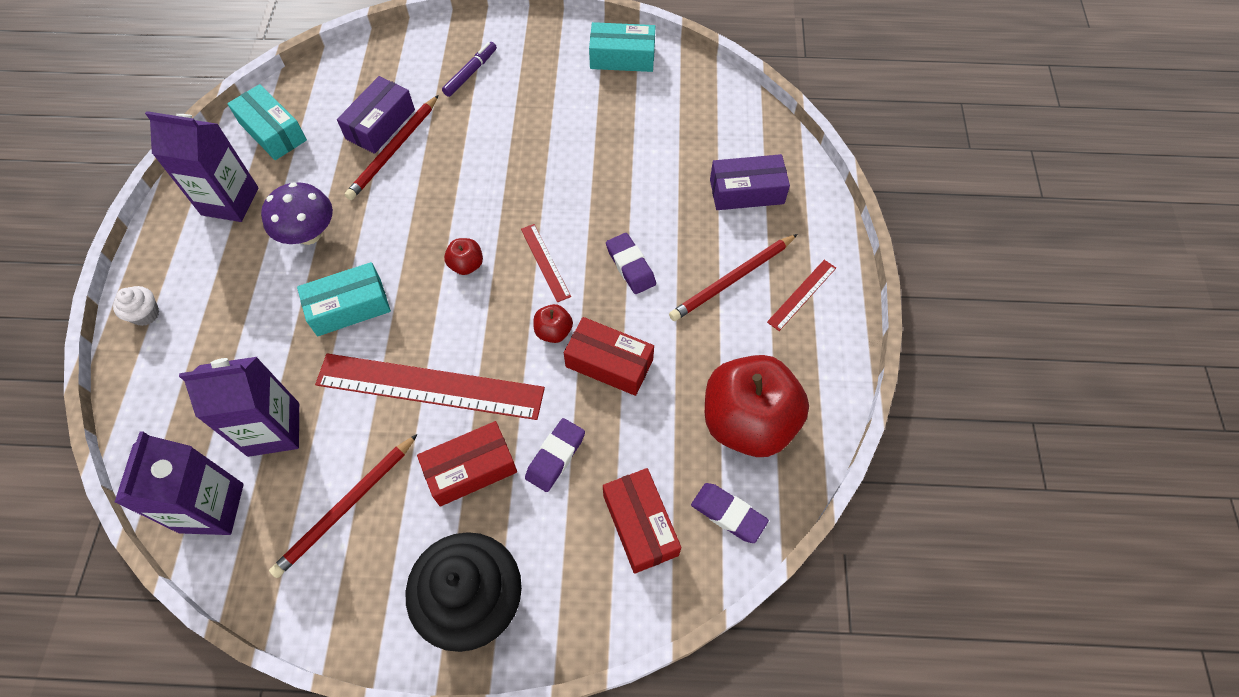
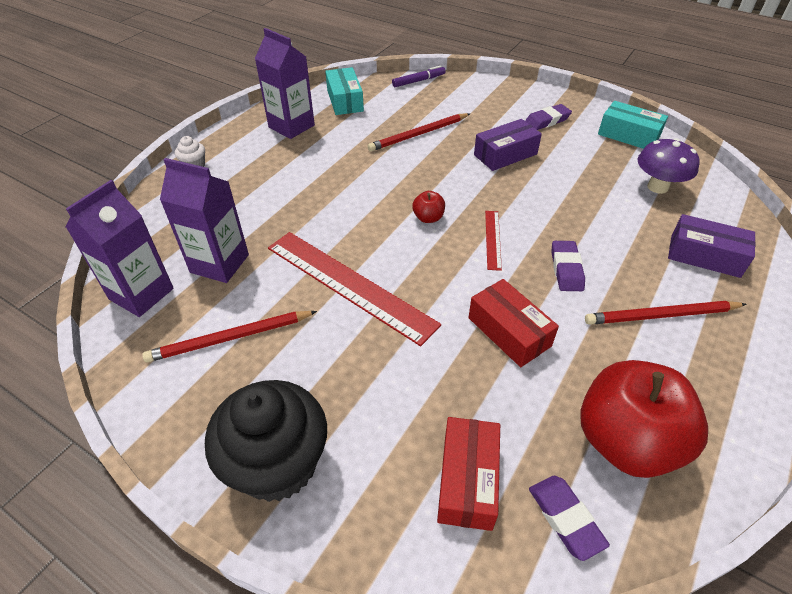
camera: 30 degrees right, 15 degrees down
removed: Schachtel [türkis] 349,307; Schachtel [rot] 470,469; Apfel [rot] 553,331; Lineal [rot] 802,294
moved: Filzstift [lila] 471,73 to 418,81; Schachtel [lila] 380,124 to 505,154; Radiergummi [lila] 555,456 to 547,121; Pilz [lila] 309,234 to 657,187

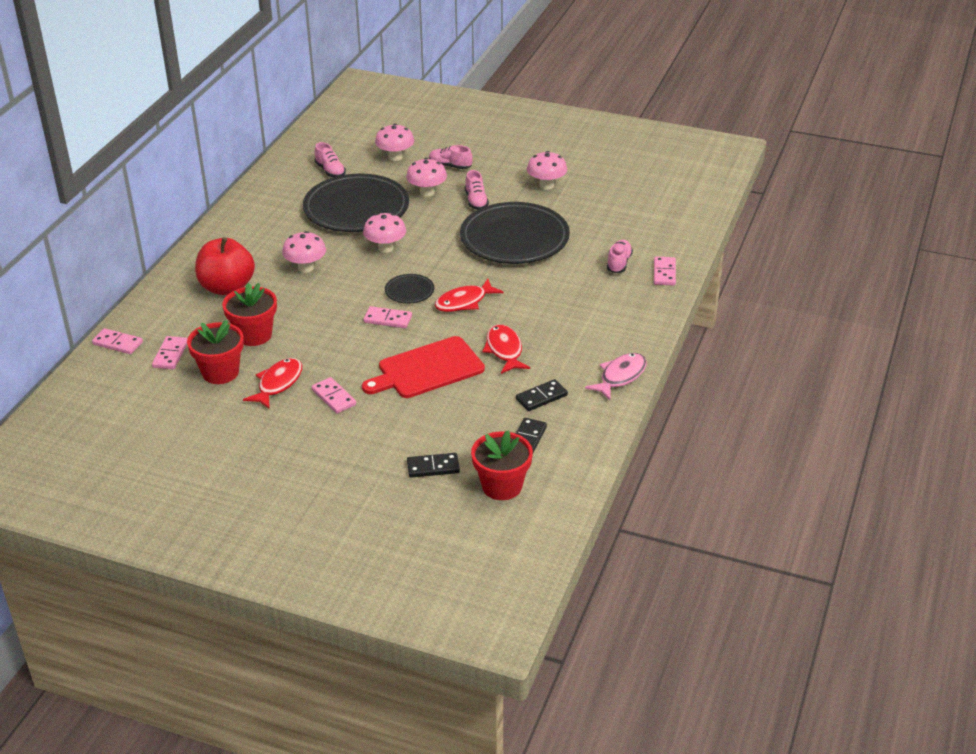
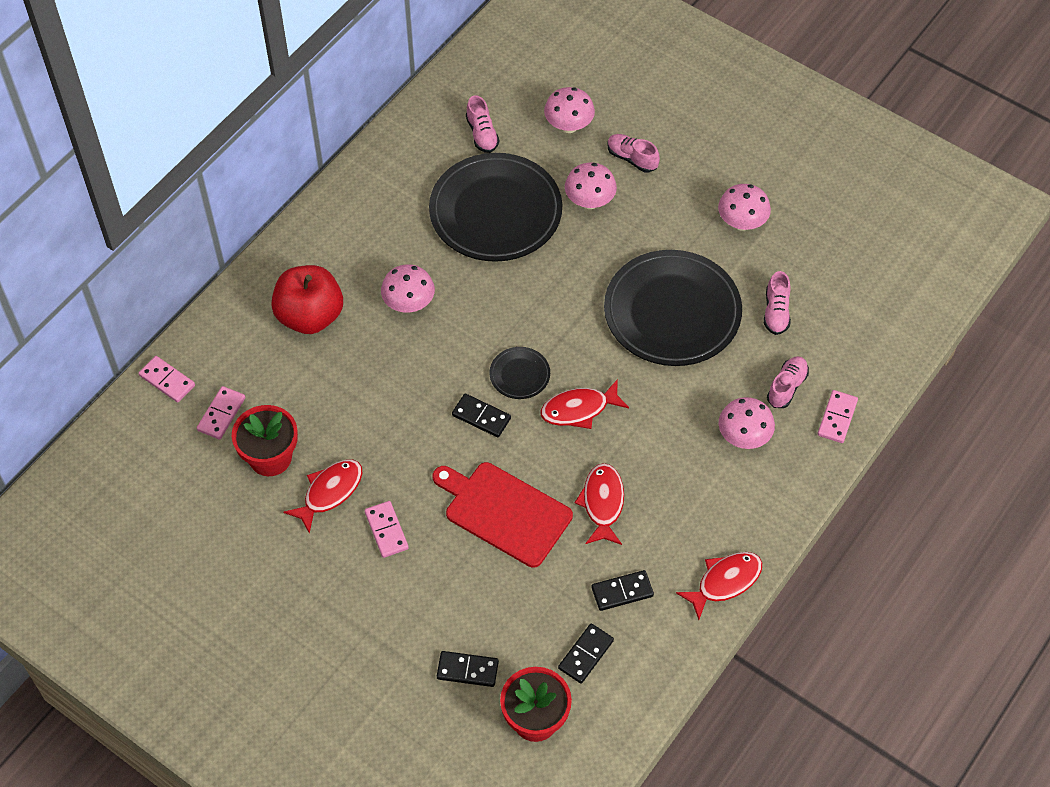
camera: 15 degrees right, 20 degrees up
removed: Blumentopf [rot] 254,335
moved: Pilz [rosa] 385,248 to 743,437; Schuh [rosa] 476,201 to 776,312
recoloured: Dominostein [rosa] 388,319 to Dominostein [schwarz] 481,417; Fisch [rosa] 620,376 to Fisch [rot] 725,582
turned: Schneidebrett [rot] 427,369 = 504,512 45 degrees clockwise

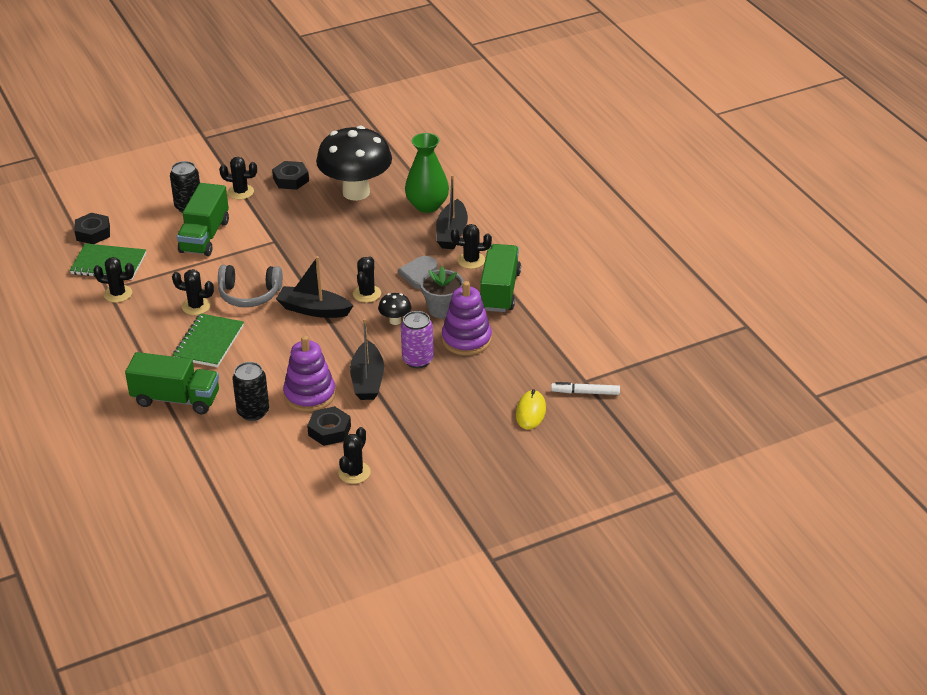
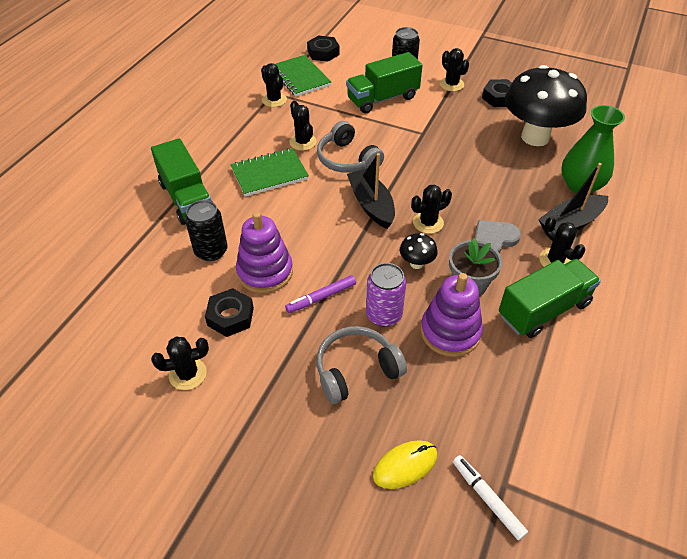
camera: 50 degrees right, 10 degrees up
added: Kopfhörer [grau] 356,370
replaced: Boot [schwarz] 367,380 to Filzstift [lila] 321,297

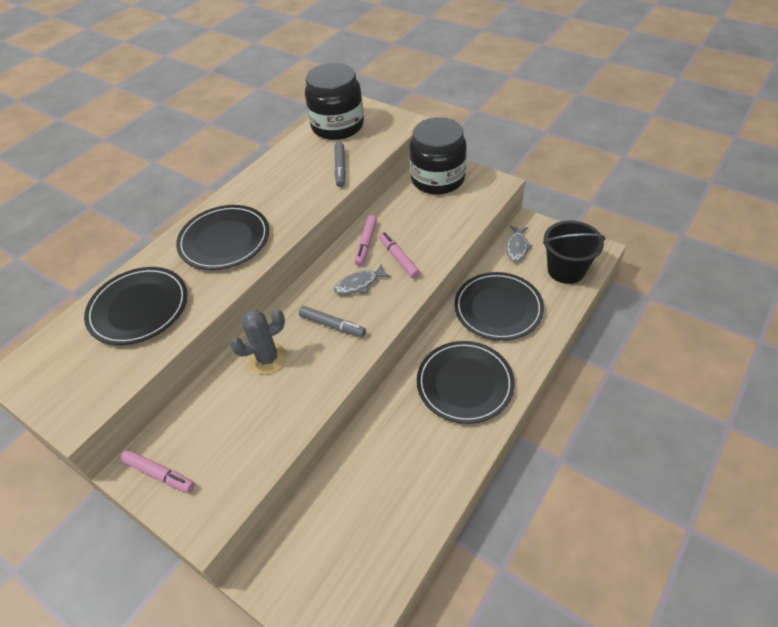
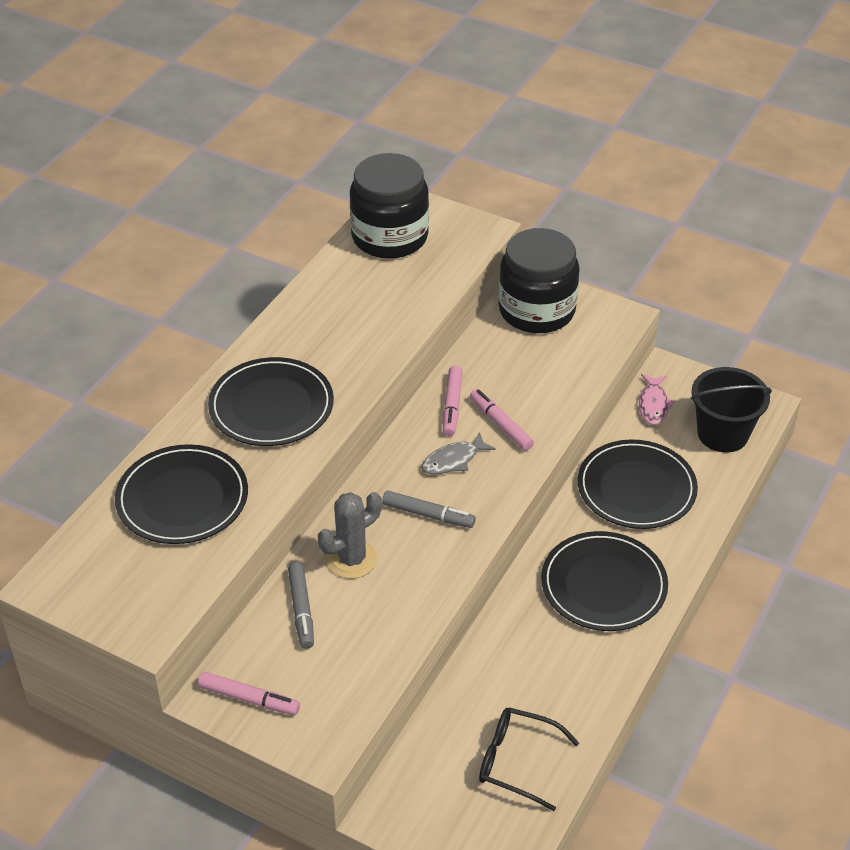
camera: 10 degrees left, 5 degrees down
added: Brille [schwarz] 517,761
moved: Filzstift [grau] 340,168 to 301,610
recoloured: Fisch [grau] 517,247 to Fisch [rosa] 653,404

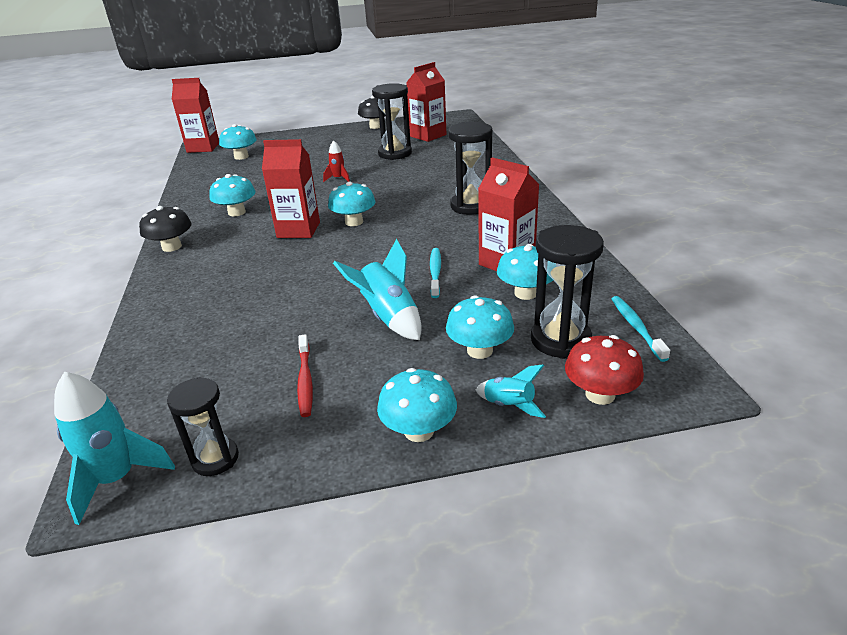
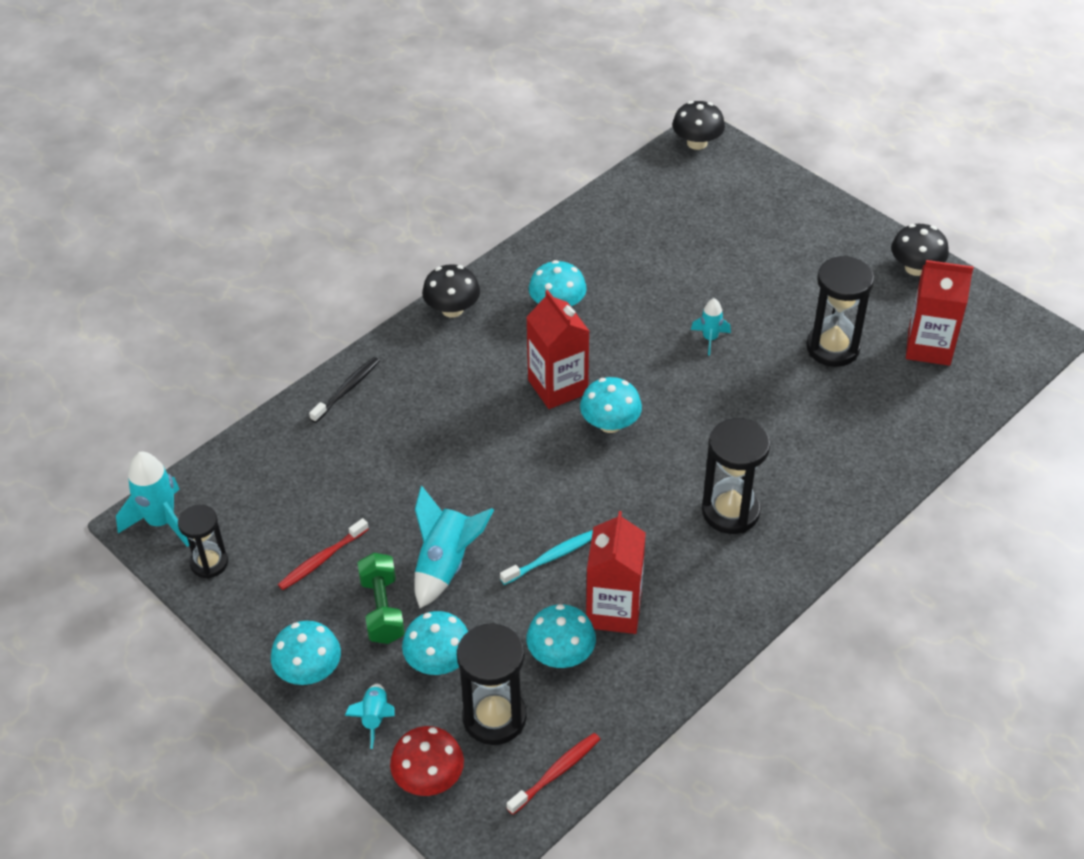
camera: 55 degrees right, 15 degrees up
removed: Pilz [türkis] 241,157
added: Zahnbürste [schwarz] 347,389; Hantel [grün] 382,609
replaced: Getränkekarton [rot] 203,147 to Pilz [schwarz] 697,143
recoloured: Zahnbürste [türkis] 636,327 to Zahnbürste [rot] 556,773; Rakete [rot] 338,179 to Rakete [türkis] 710,339

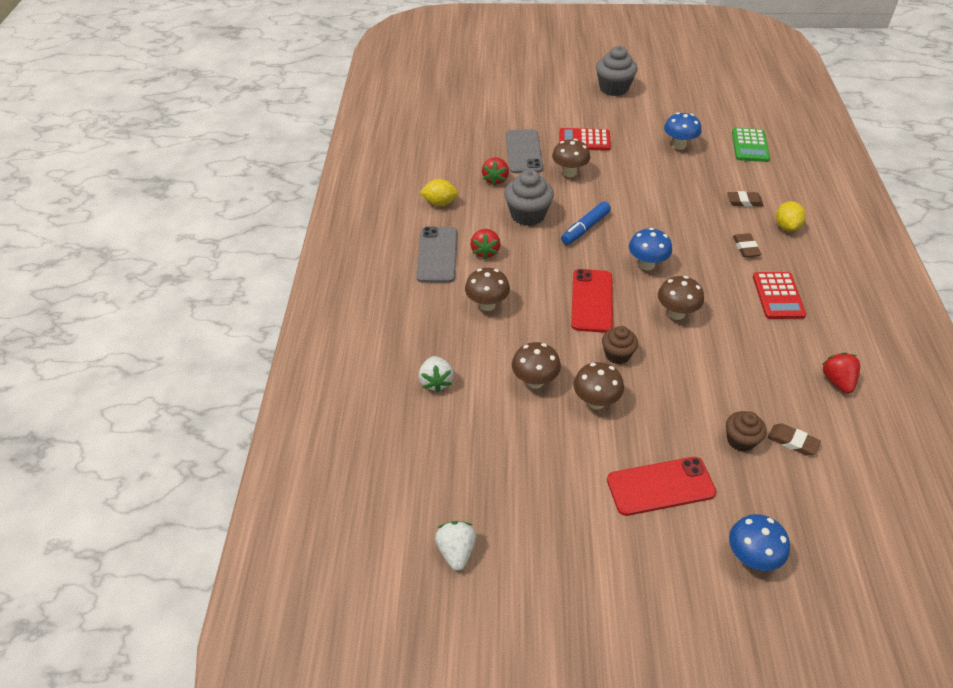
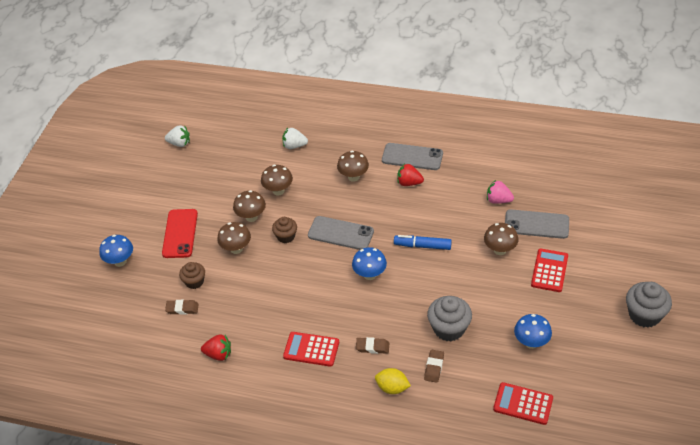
camera: 105 degrees right, 0 degrees up
removed: Zitrone [gelb] 440,203
moved: Pilz [braun] 676,313 to 236,249; Muffin [grau] 528,215 to 449,328
recoloured: Handy [rot] 592,301 to Handy [grau] 340,233; Erdbeere [rot] 495,179 to Erdbeere [rosa] 498,200; Taschenrechner [grün] 750,145 to Taschenrechner [rot] 523,404
turned: Radiergummi [braun] 792,442 = 182,309 45 degrees clockwise; Filzstift [blau] 585,228 = 422,246 45 degrees counterclockwise

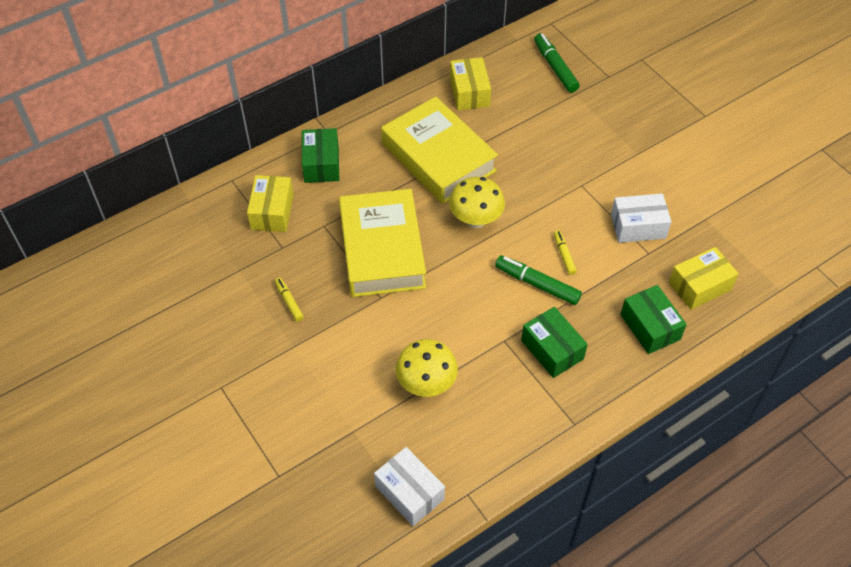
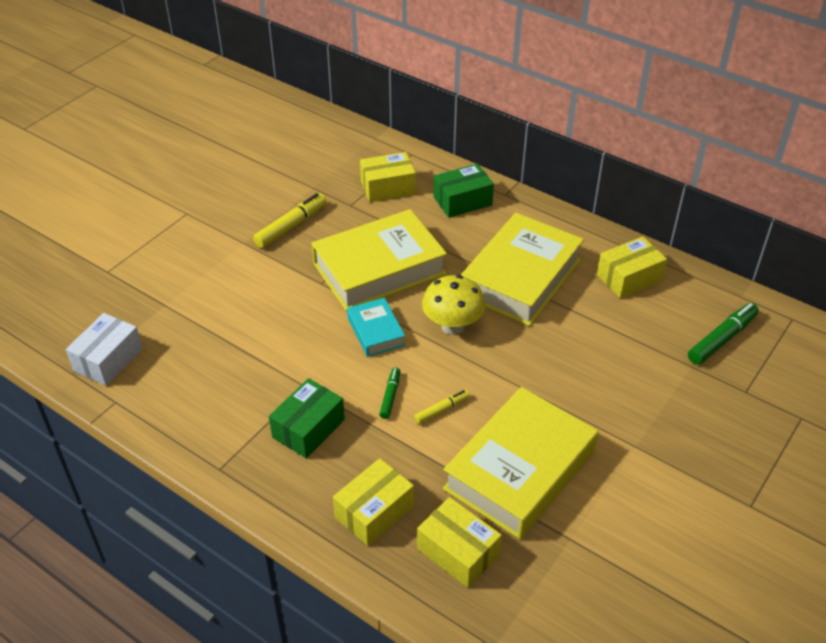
camera: 70 degrees right, 10 degrees down
removed: Pilz [gelb] 426,384
added: Buch [türkis] 376,331
replaced: Schachtel [weiß] 638,226 to Buch [gelb] 519,470
recoloured: Schachtel [grün] 650,327 to Schachtel [gelb] 374,512
resized: Filzstift [gelb] 289,302 = 291,226 x1.73; Filzstift [grün] 537,284 = 390,396 x0.58

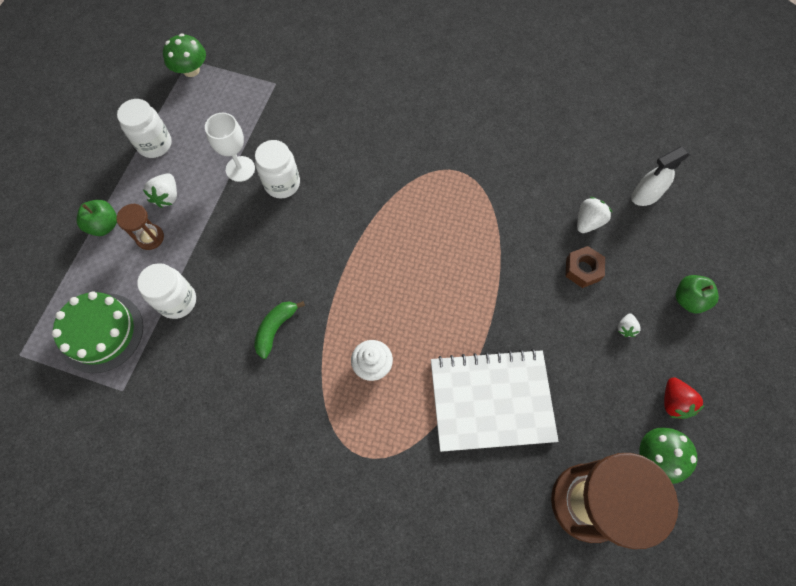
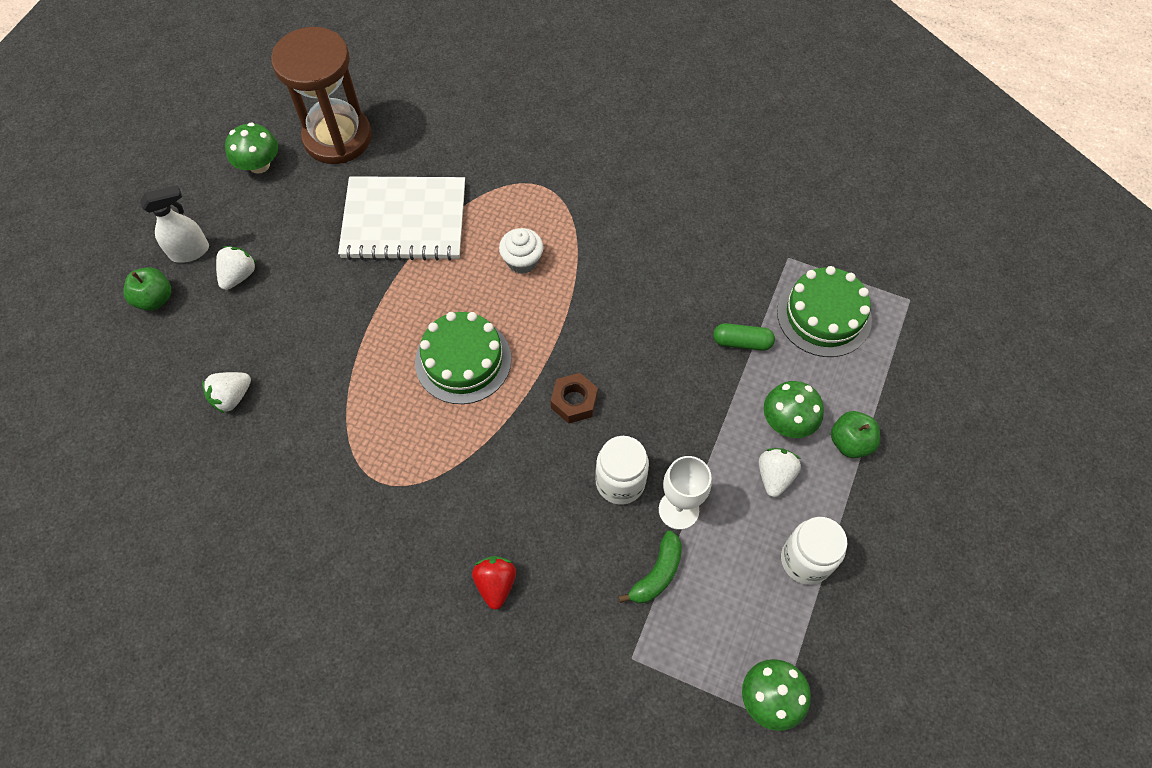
camera: 175 degrees left, 5 degrees down
added: Kuchen [grün] 463,360
moved: Sprühflasche [weiß] 645,196 to 190,251; Erdbeere [rot] 674,402 to 496,584; Sechskantmutter [braun] 582,269 to 574,401; Banane [grün] 275,329 to 657,574
replaced: Einmachglas [weiß] 177,301 to Kapsel [grün] 742,342; Sanduhr [braun] 150,237 to Pilz [grün] 787,421
resized: Erdbeere [weiß] 625,328 = 239,275 x1.59

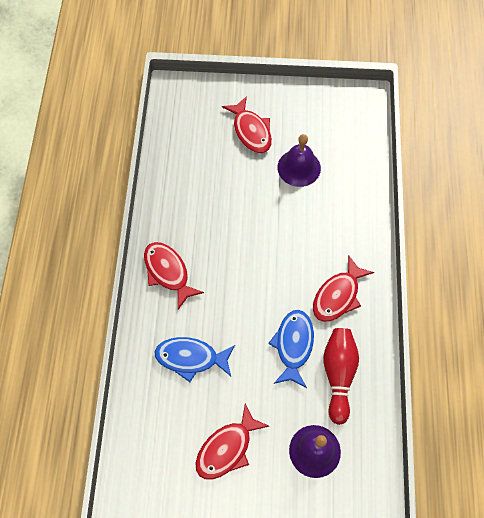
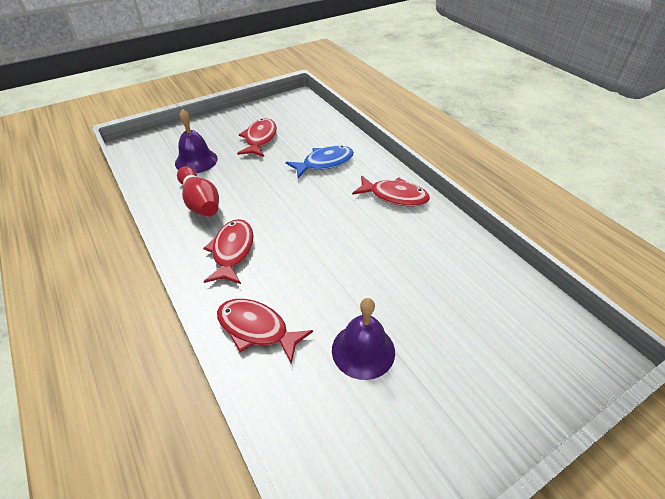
camera: 145 degrees right, 20 degrees down
removed: Fisch [blau] 293,345
moved: Fisch [rot] 251,131 to 257,329

